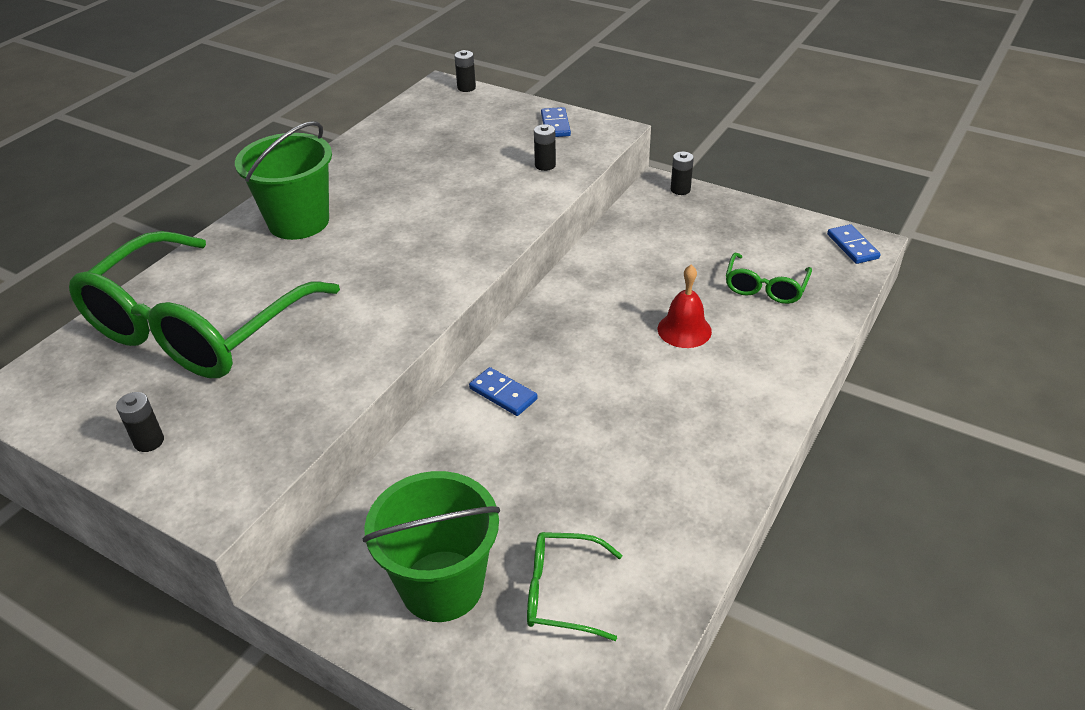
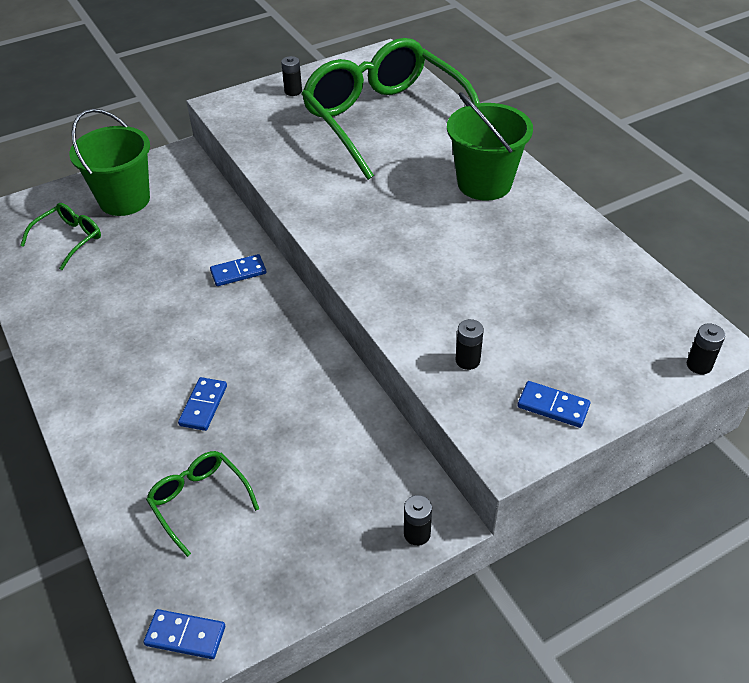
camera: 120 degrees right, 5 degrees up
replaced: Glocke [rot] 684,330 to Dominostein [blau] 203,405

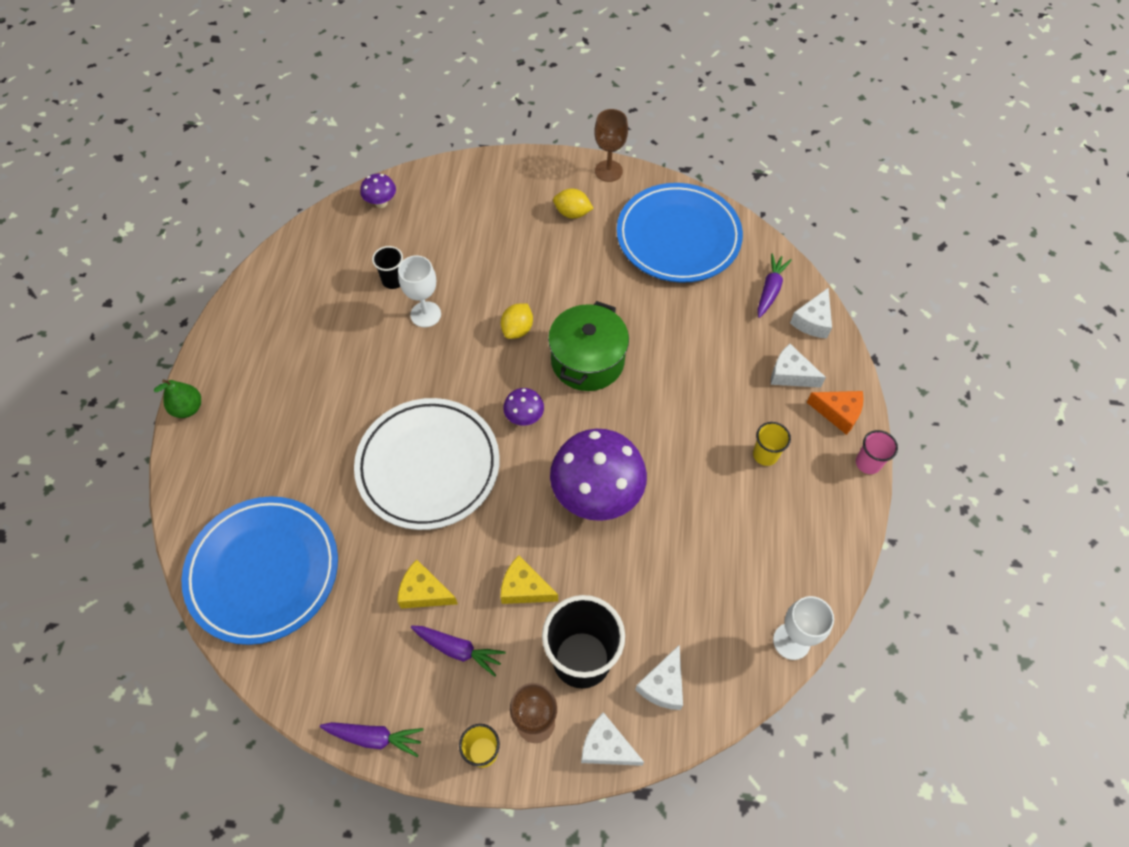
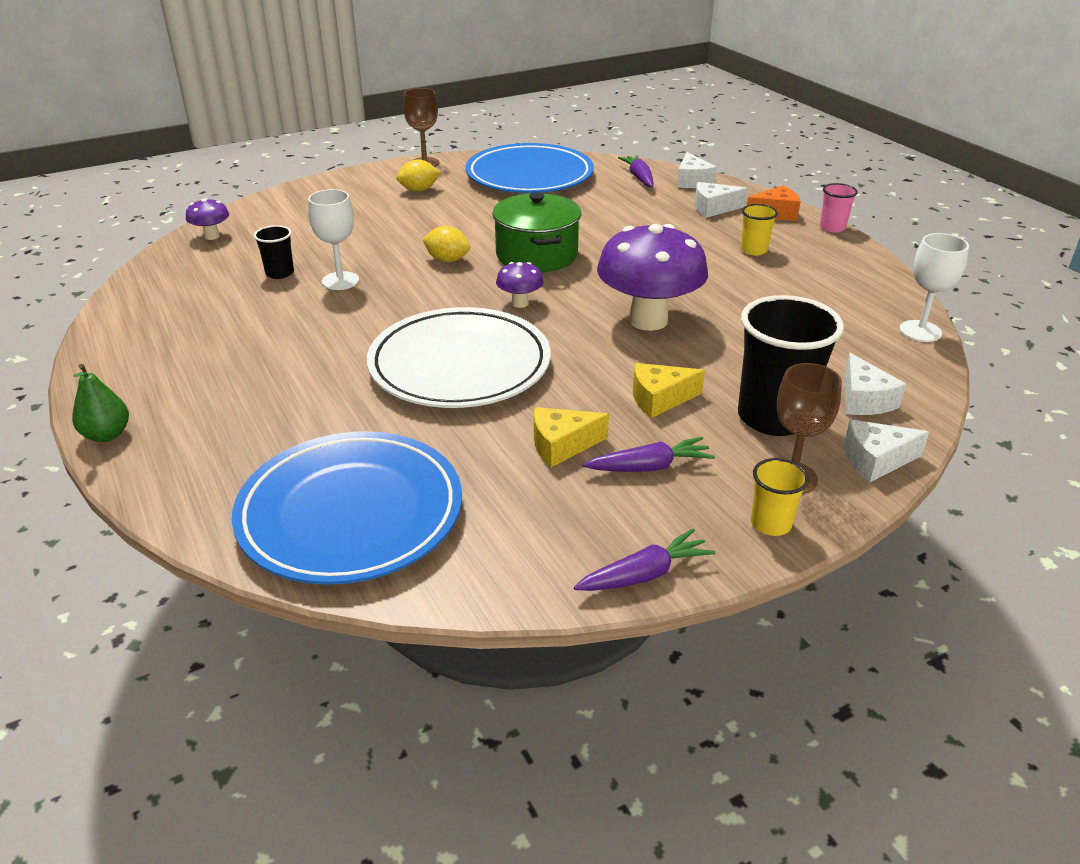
camera: 35 degrees left, 25 degrees down
turned: Zitrone [gelb] 517,329 = 447,260 60 degrees counterclockwise

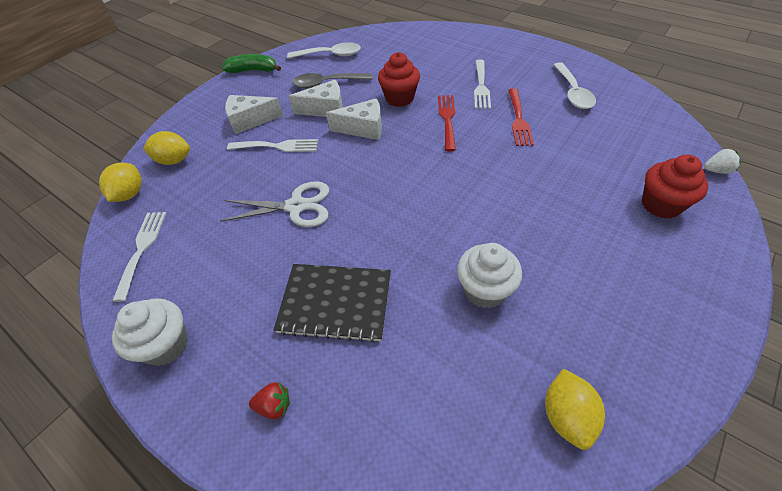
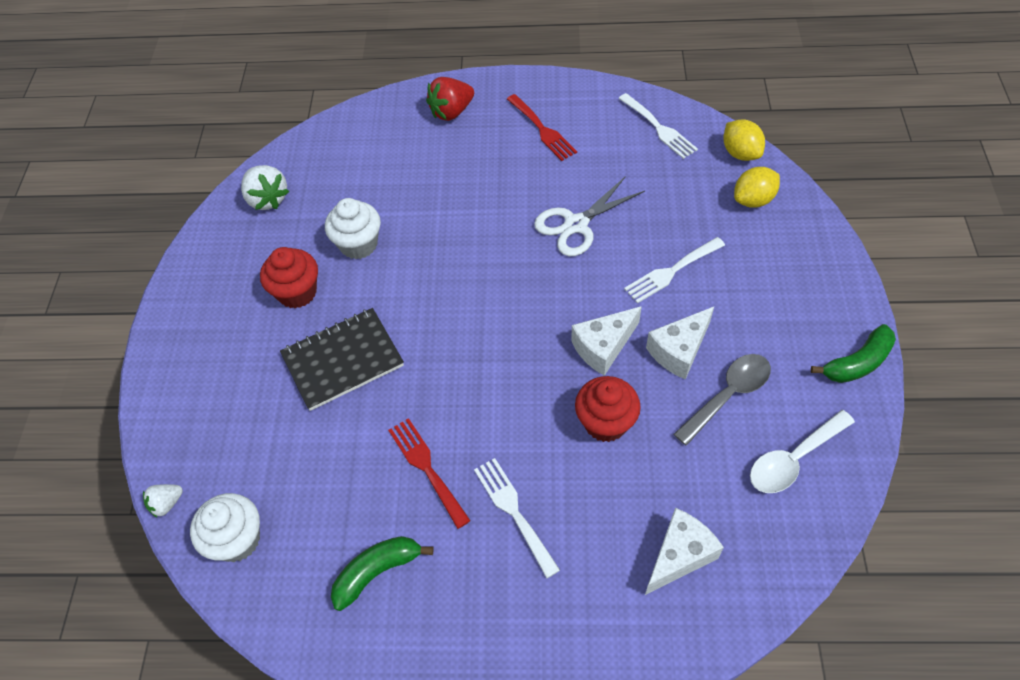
camera: 145 degrees right, 5 degrees up
moved: Muffin [weiß] 166,345 to 237,540; Muffin [rot] 661,205 to 297,292; Notizbuch [schwarz] 335,303 to 343,360; Gabel [rot] 447,119 to 542,130; Käse [weiß] 250,121 to 679,555
replaced: Zitrone [gelb] 566,416 to Erdbeere [weiß] 267,199; Löffel [weiß] 572,92 to Banane [grün] 377,571
resized: Erdbeere [rot] 274,406 = 451,112 x1.75

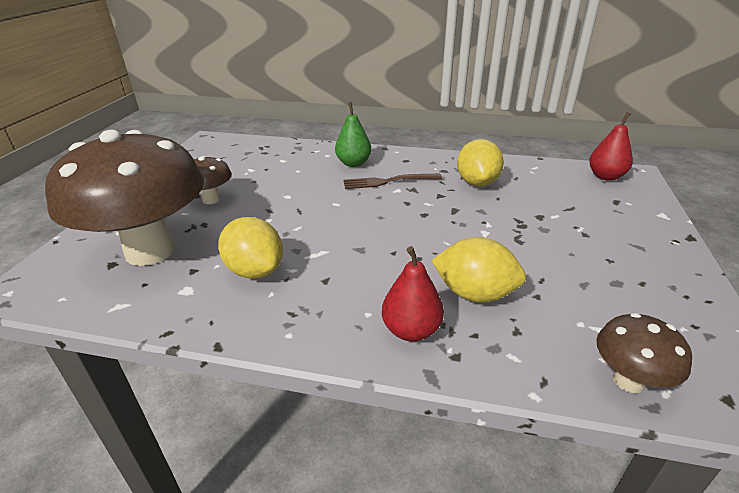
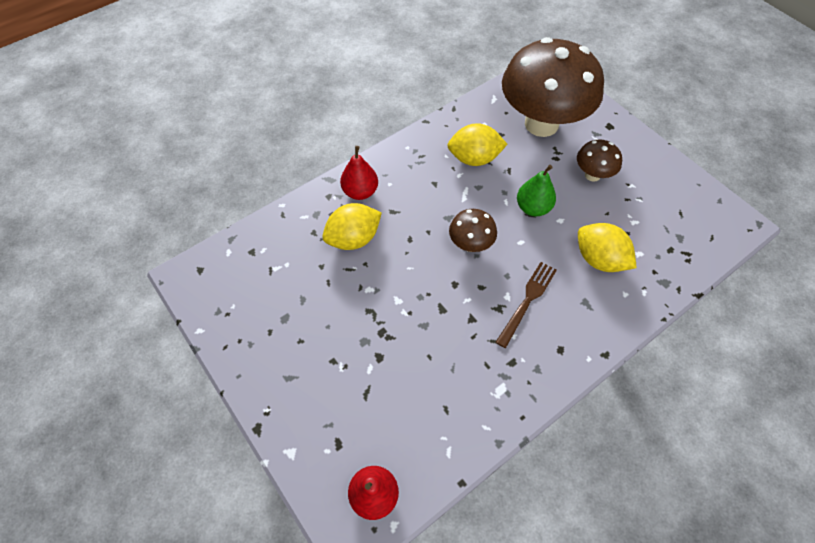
camera: 130 degrees right, 25 degrees up
moved: Pilz [braun] 628,381 to 470,244; Birne [grün] 353,163 to 533,208; Zitrone [gelb] 477,183 to 599,259

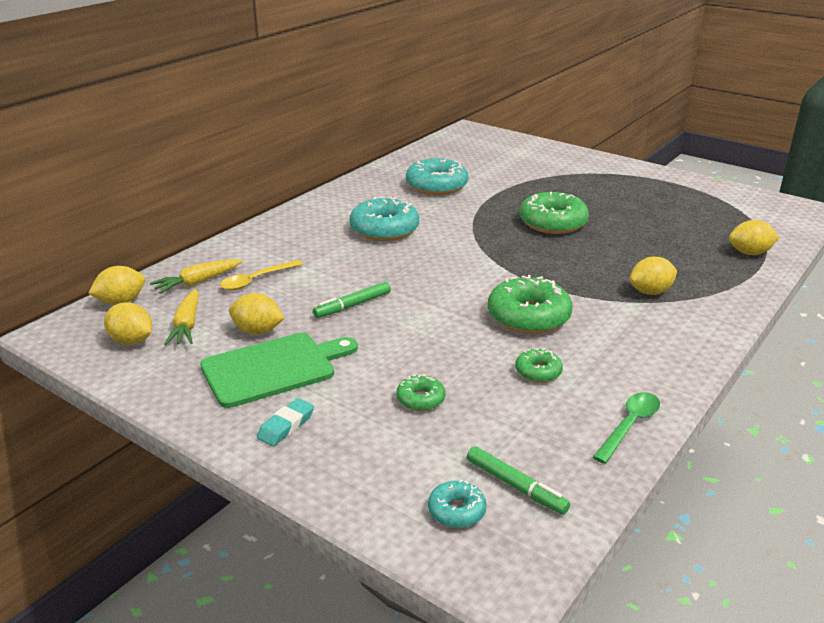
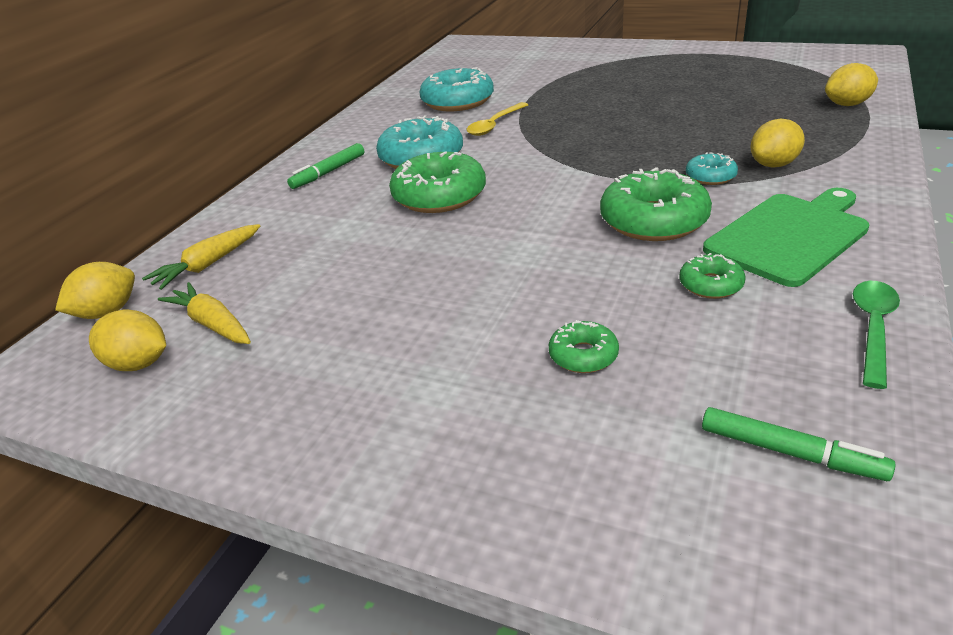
camera: 10 degrees left, 5 degrees up
removed: Zitrone [gelb] 257,331; Radiergummi [türkis] 286,426
moved: Filzstift [grün] 353,305 to 329,172; Donut [grün] 553,223 to 439,196; Löffel [gelb] 256,280 to 494,125; Donut [türkis] 456,511 to 710,176; Schneidebrett [grün] 273,368 to 789,236
turned: Karotte [gelb] 187,325 = 212,324 150 degrees clockwise

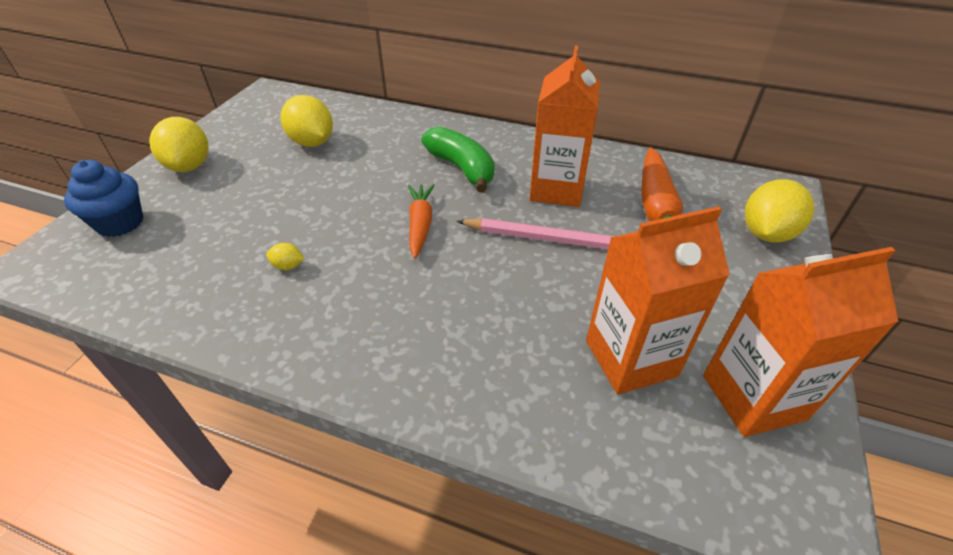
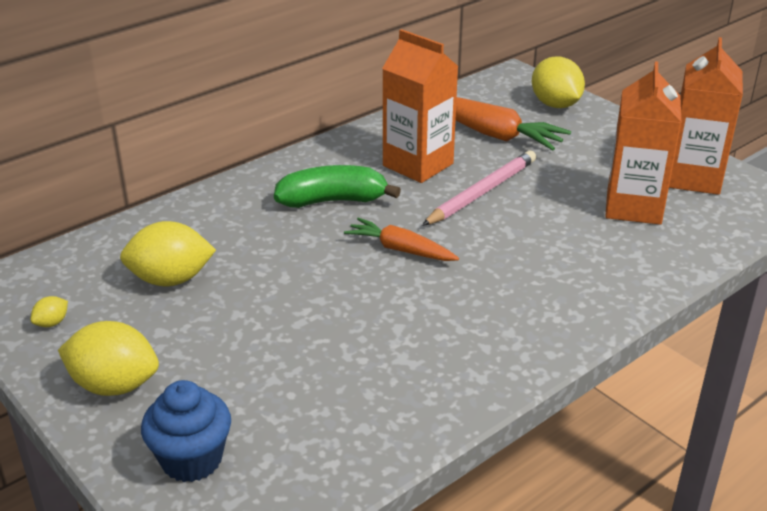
camera: 60 degrees left, 10 degrees down
moved: Zitrone [gelb] 288,266 to 52,323

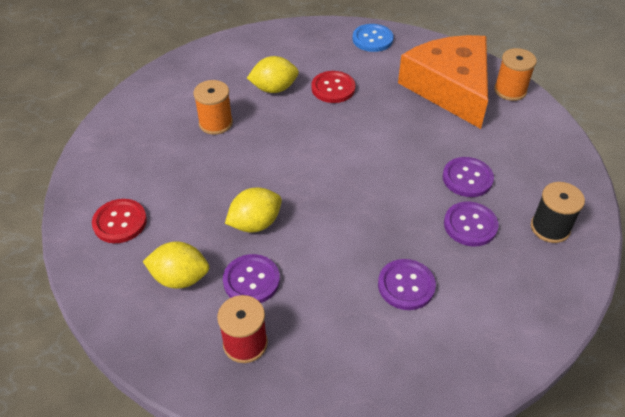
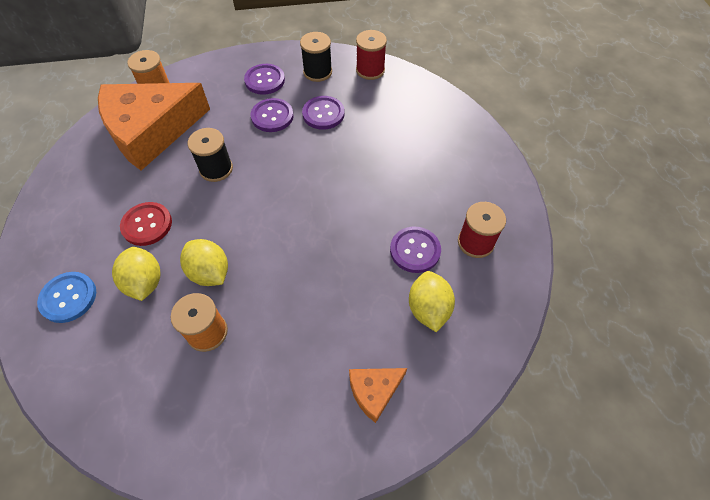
camera: 100 degrees left, 10 degrees up
added: Garnrolle [schwarz] 216,169; Garnrolle [rot] 370,70
moved: Knopf [blau] 372,39 to 68,298; Zitrone [gelb] 255,223 to 210,272; Knopf [lila] 406,285 to 264,80
replaced: Knopf [rot] 120,222 to Käse [orange] 374,391

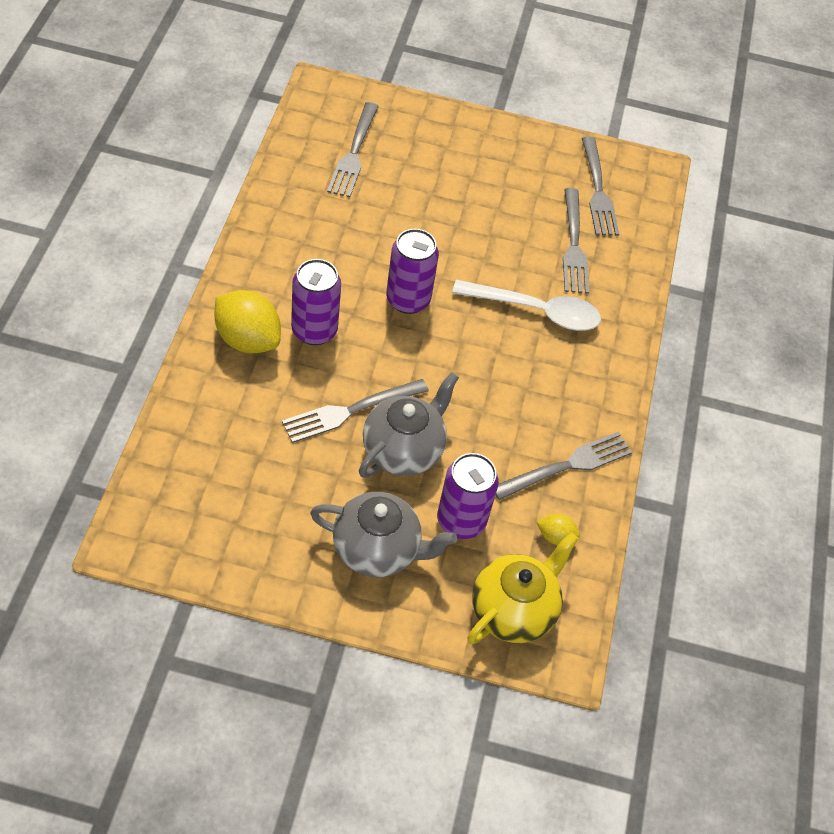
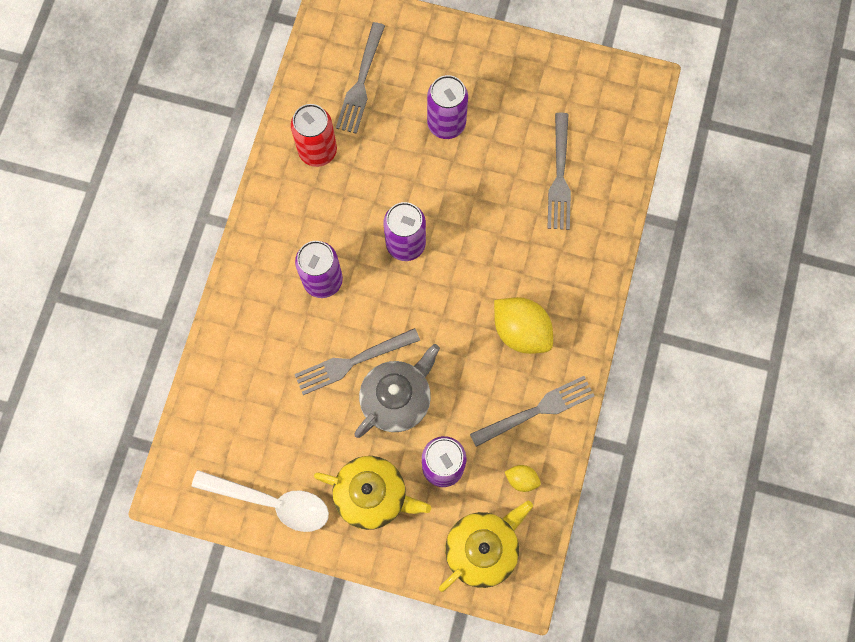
camera: 10 degrees right, 20 degrees up
removed: Gabel [grau] 598,191
added: Dose [rot] 317,151; Dose [lila] 446,124
moved: Löffel [weiß] 536,311 to 271,502; Zitrone [gelb] 247,339 to 521,331
recoloured: Teekanne [grau] 377,549 to Teekanne [gelb] 372,495

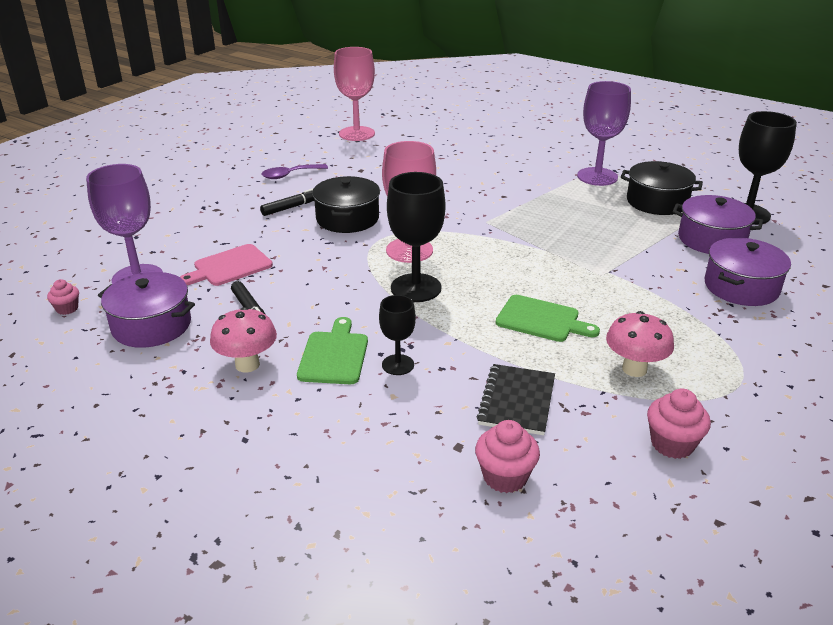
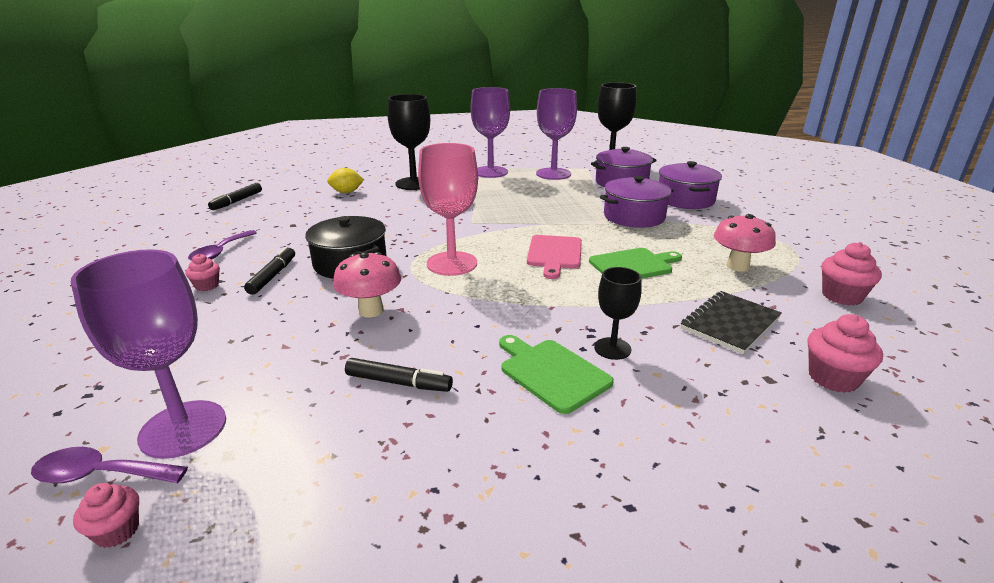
camera: 45 degrees left, 5 degrees down
added: Löffel [lila] 100,474; Muffin [rosa] 207,286; Zitrone [gelb] 346,192
moved: Pilz [rosa] 247,365 to 371,311; Kelch [schwarz] 416,288 to 414,184; Schneidebrett [rosa] 229,267 to 554,254; Kochtopf [lila] 152,325 to 634,216
replaced: Kelch [rosa] 357,134 to Filzstift [schwarz] 237,201; Kochtopf [schwarz] 657,202 to Kelch [lila] 553,174
turned: Notizbuch [schwarz] 517,401 = 730,323 75 degrees clockwise

